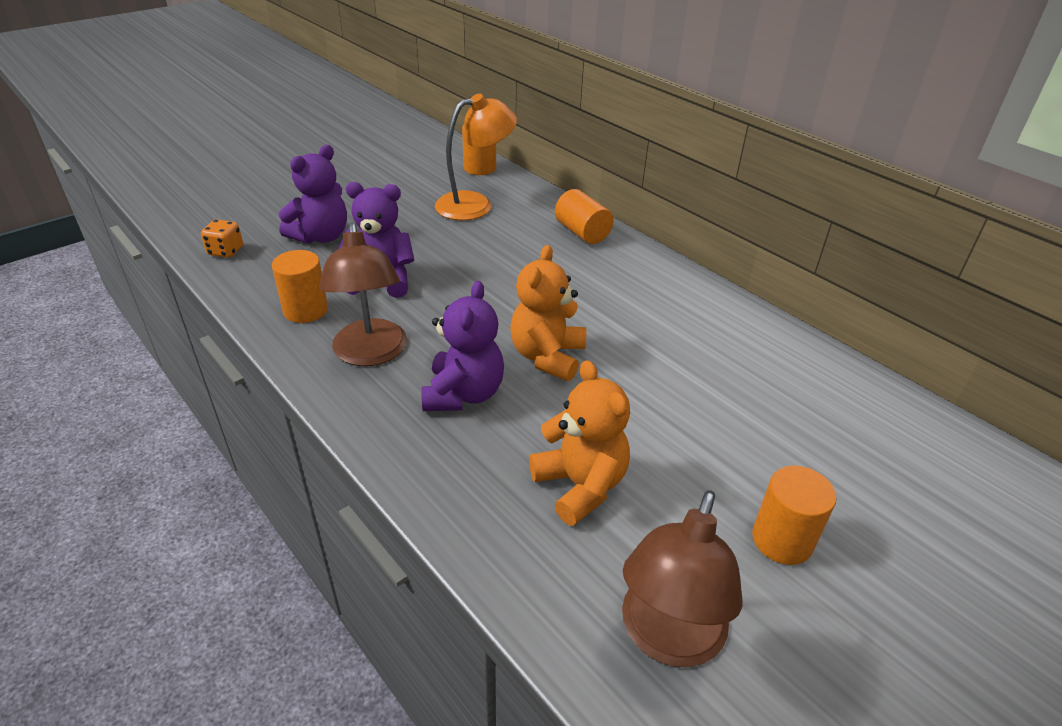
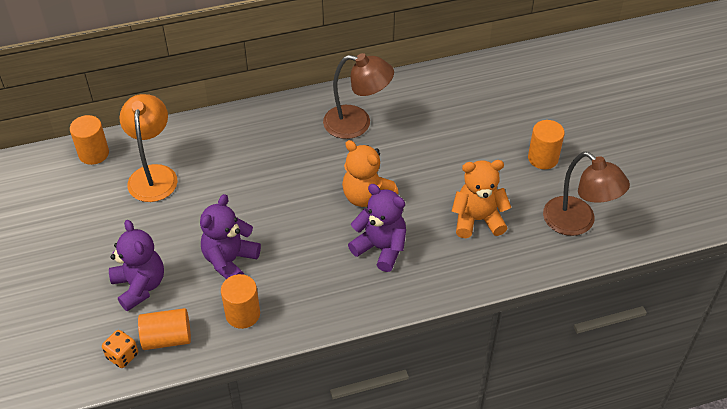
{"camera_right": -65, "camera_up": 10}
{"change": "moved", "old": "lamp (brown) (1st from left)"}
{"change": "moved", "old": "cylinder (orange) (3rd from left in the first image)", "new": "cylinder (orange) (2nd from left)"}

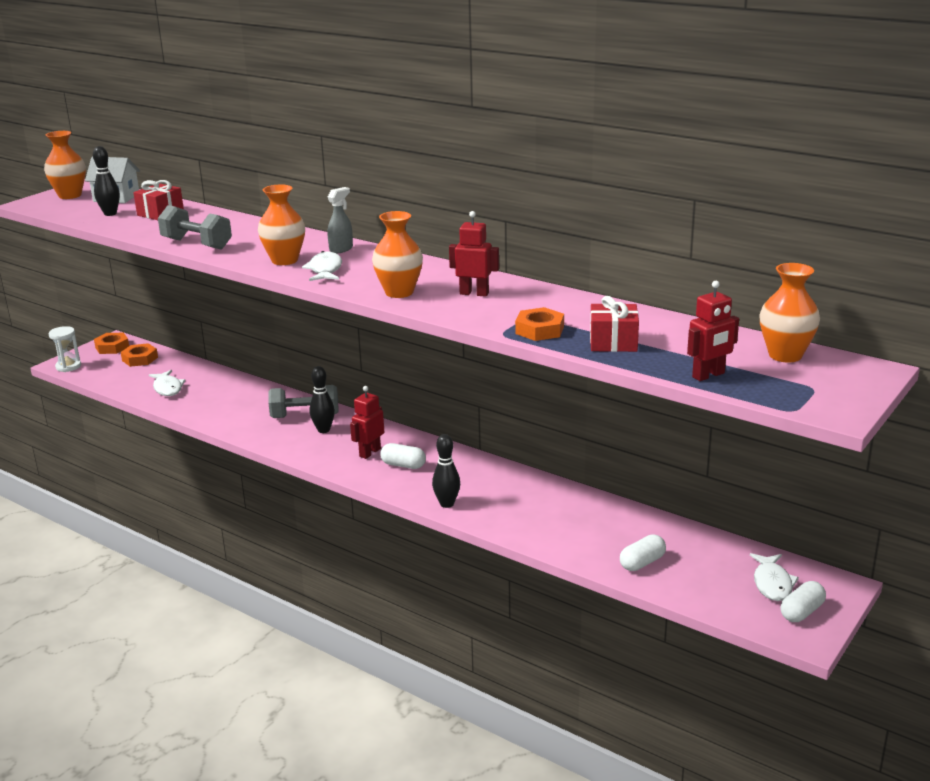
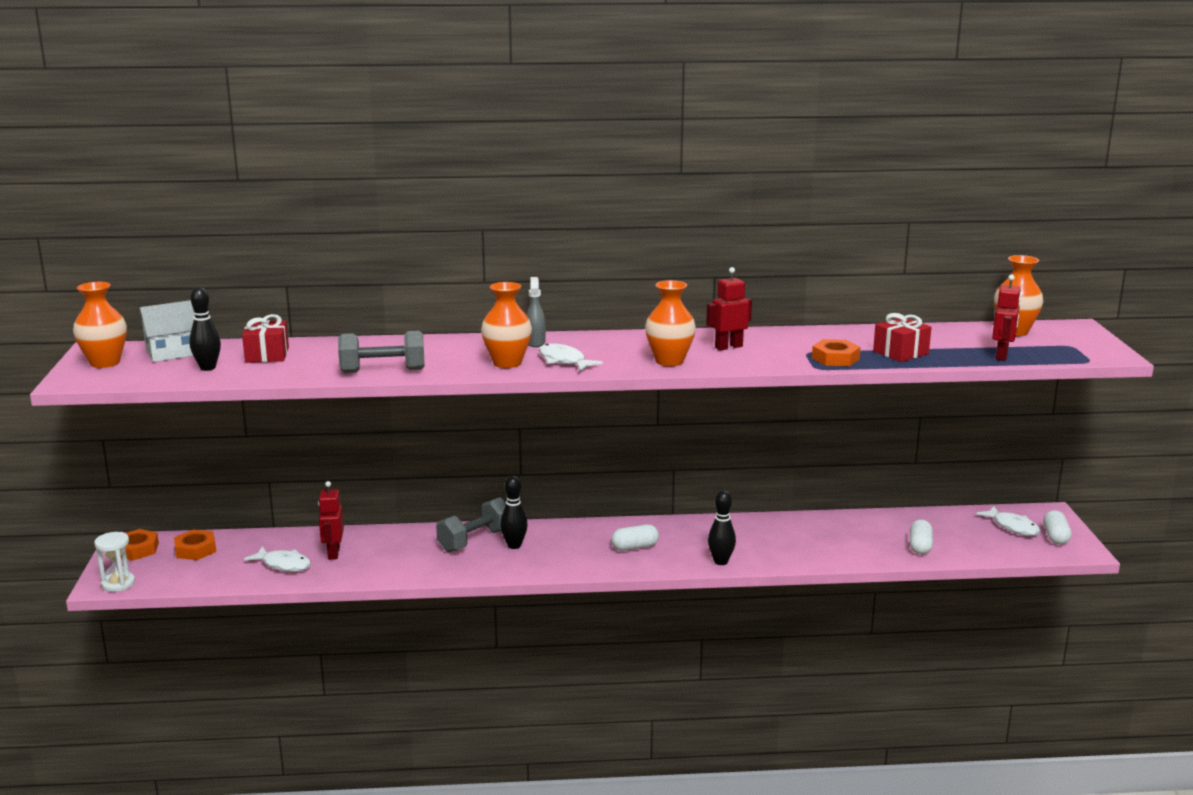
{"camera_right": -40, "camera_up": -5}
{"change": "moved", "old": "robot (red) (1st from left)"}

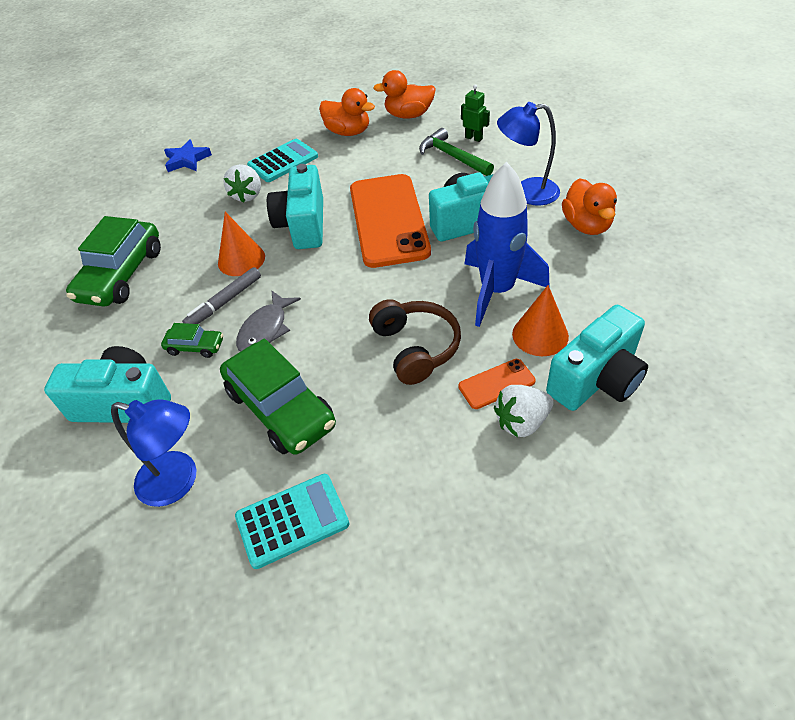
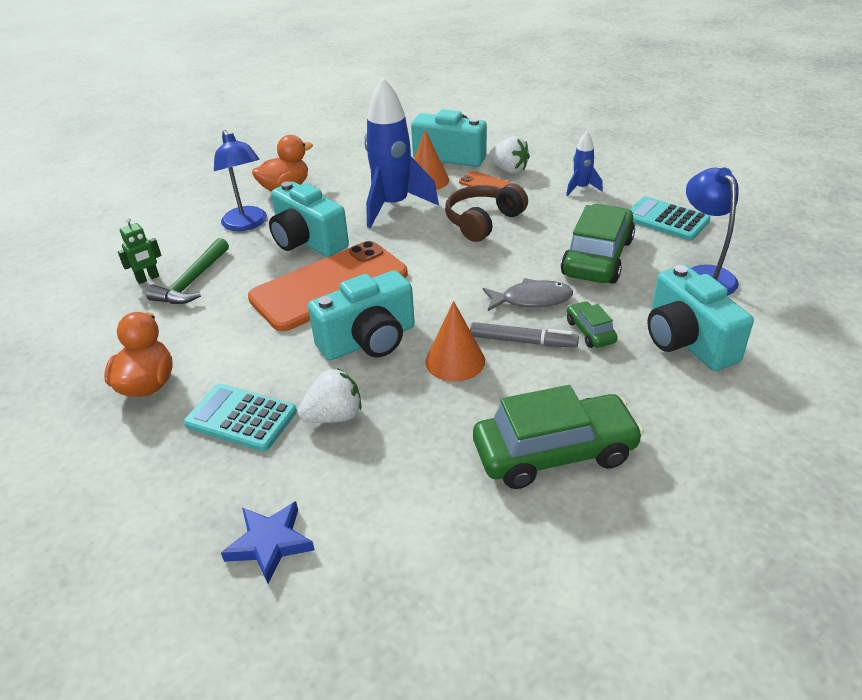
{"camera_right": -120, "camera_up": -10}
{"change": "removed", "old": "duck (orange) (2nd from left)"}
{"change": "added", "new": "rocket (blue) (2nd from left)"}
{"change": "turned", "old": "robot (green)", "degrees": -135}

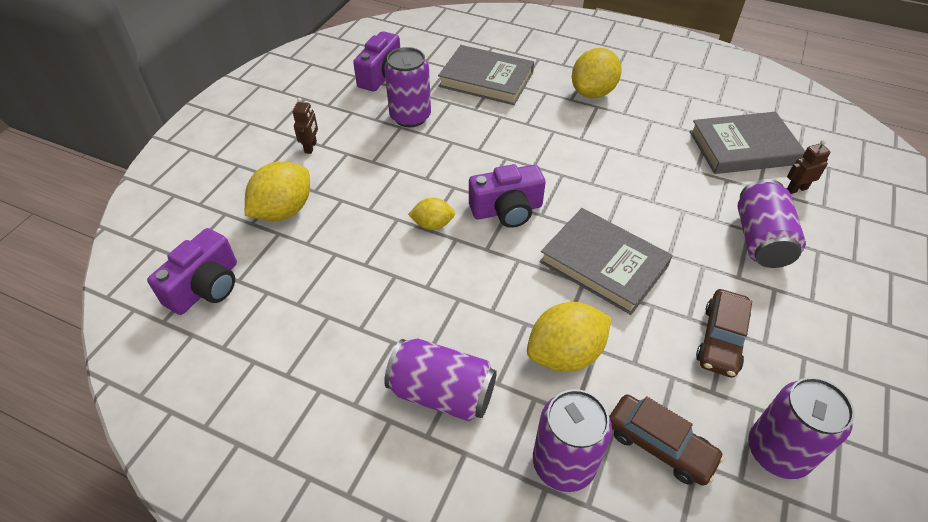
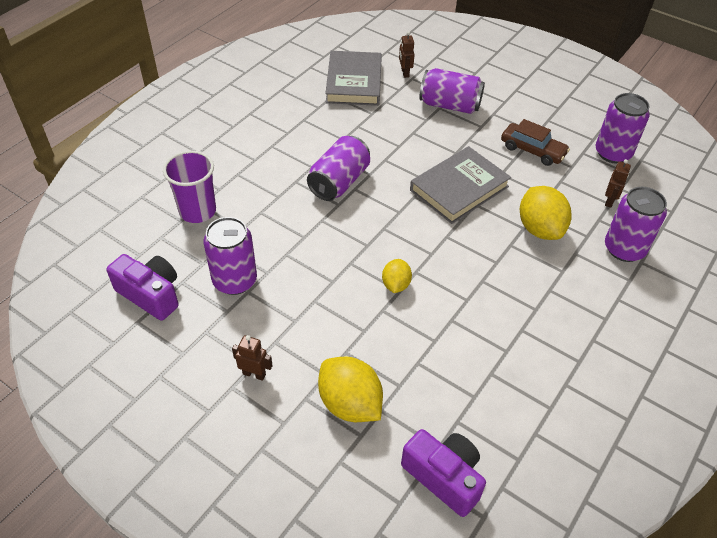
{"camera_right": -80, "camera_up": 0}
{"change": "removed", "old": "camera (purple) (3rd from left)"}
{"change": "removed", "old": "lemon (yellow) (4th from left)"}
{"change": "moved", "old": "can (purple) (2nd from left)"}
{"change": "replaced", "old": "book (grey) (1st from left)", "new": "cup (purple)"}
{"change": "replaced", "old": "car (brown) (1st from left)", "new": "robot (brown) (3rd from left)"}

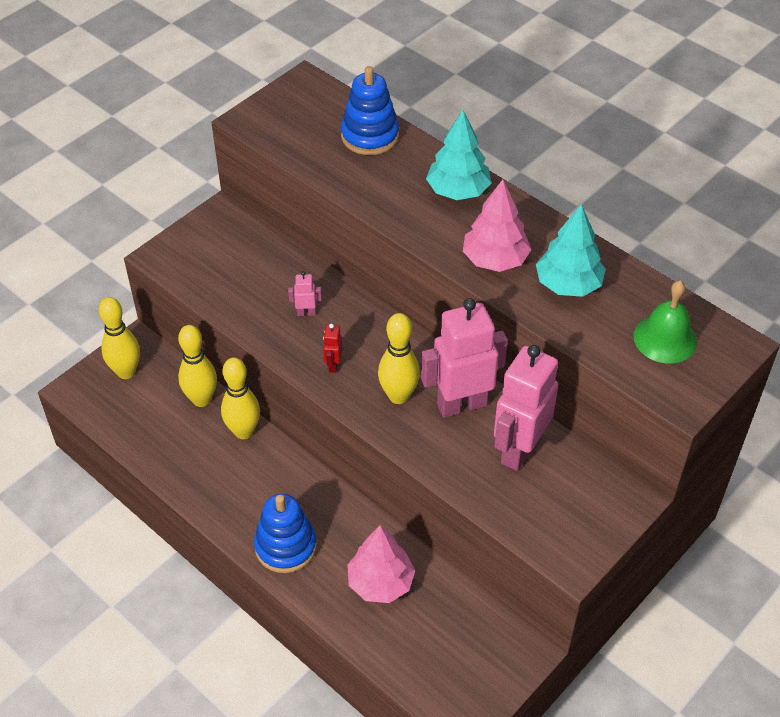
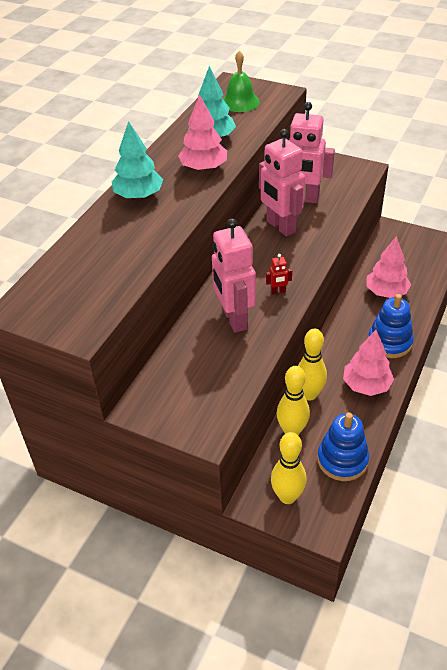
{"camera_right": -105, "camera_up": -5}
{"change": "removed", "old": "bowling pin (yellow) (4th from left)"}
{"change": "added", "new": "tree (pink) (2nd from left)"}
{"change": "moved", "old": "stacking toy (blue) (2nd from left in the first image)", "new": "stacking toy (blue) (1st from left)"}
{"change": "resized", "old": "robot (pink) (1st from left)", "factor": 2.45}

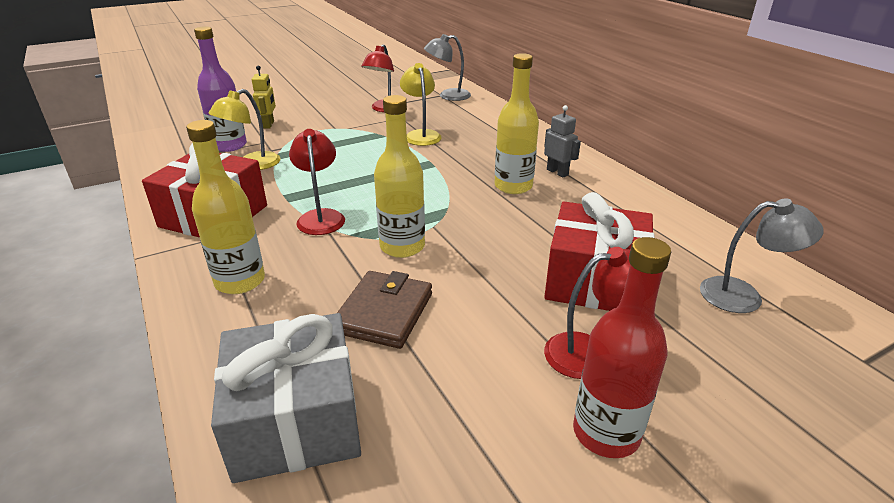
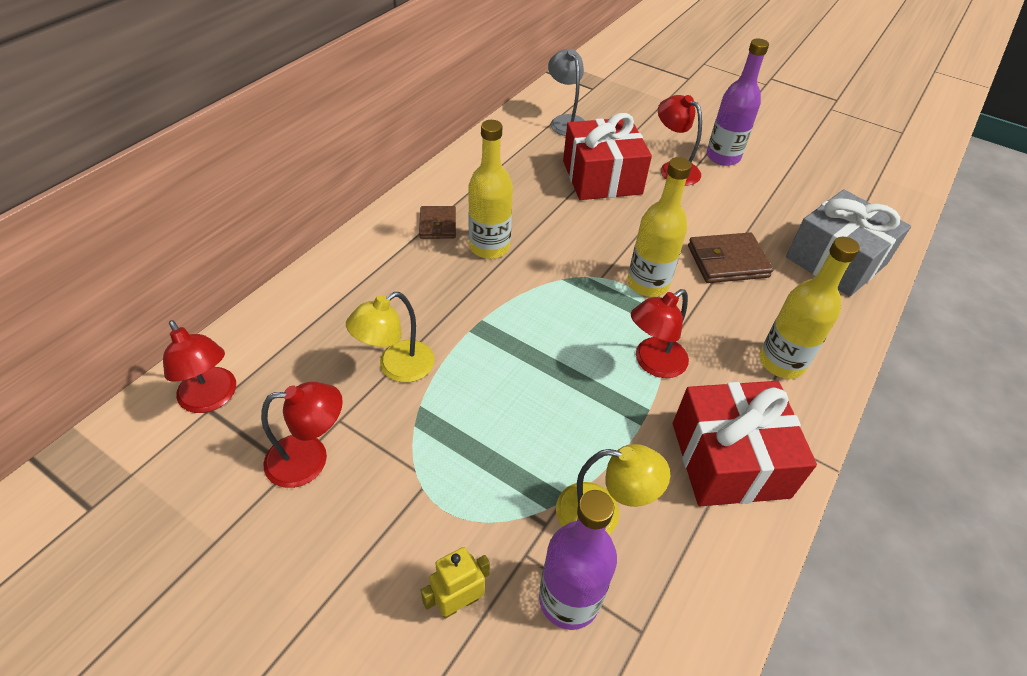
{"camera_right": -120, "camera_up": 15}
{"change": "replaced", "old": "robot (grey)", "new": "wallet (brown) (1st from left)"}
{"change": "recoloured", "old": "lamp (grey) (1st from left)", "new": "lamp (red) (1st from left)"}
{"change": "recoloured", "old": "bottle (red)", "new": "bottle (purple) (2nd from left)"}

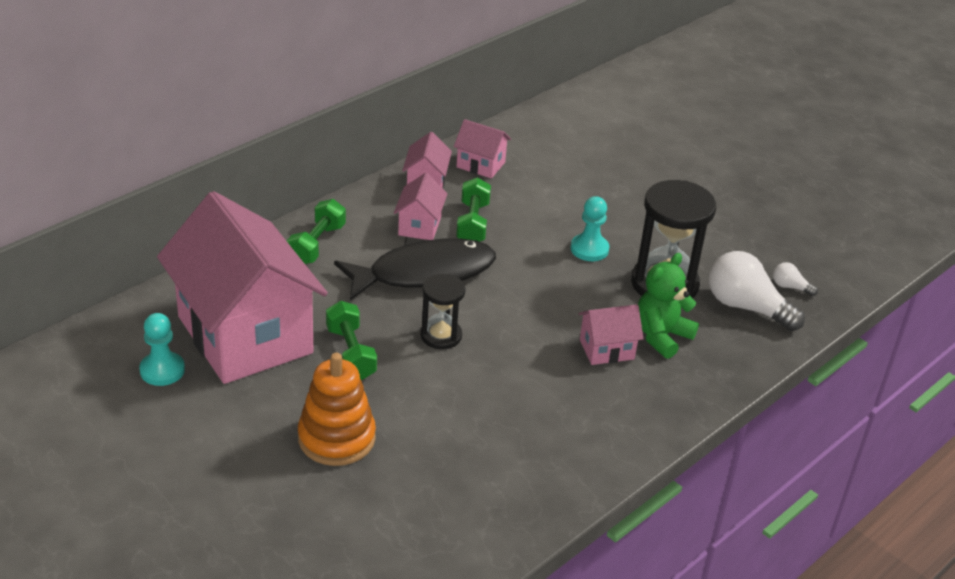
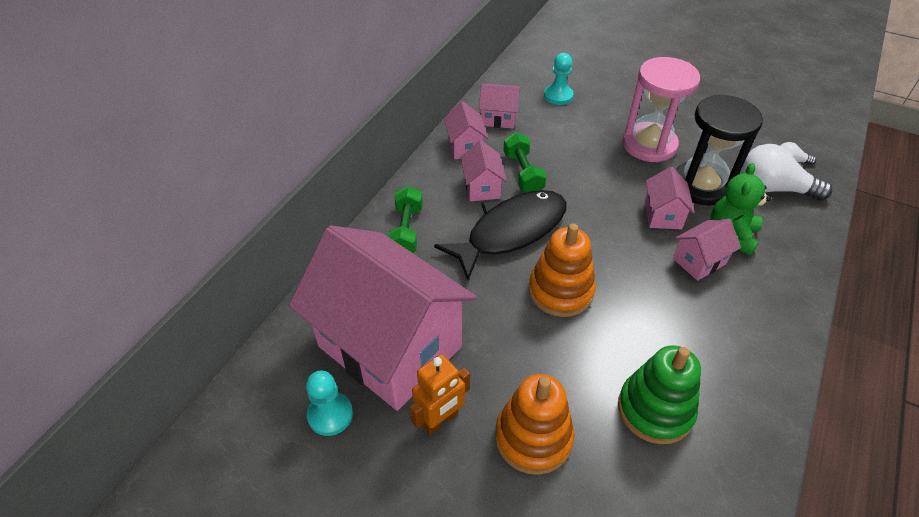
{"camera_right": -15, "camera_up": 10}
{"change": "removed", "old": "dumbbell (green) (2nd from left)"}
{"change": "added", "new": "robot (orange)"}
{"change": "added", "new": "stacking toy (green)"}
{"change": "added", "new": "hourglass (pink)"}
{"change": "added", "new": "house (pink) (5th from left)"}
{"change": "moved", "old": "pawn (turquoise) (2nd from left)"}
{"change": "replaced", "old": "hourglass (black) (1st from left)", "new": "stacking toy (orange) (2nd from left)"}

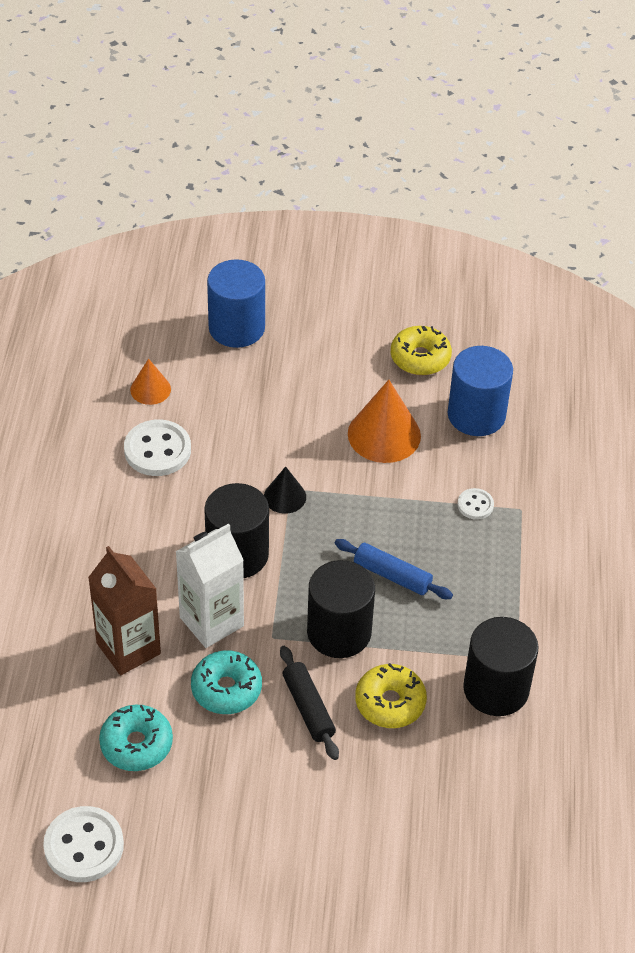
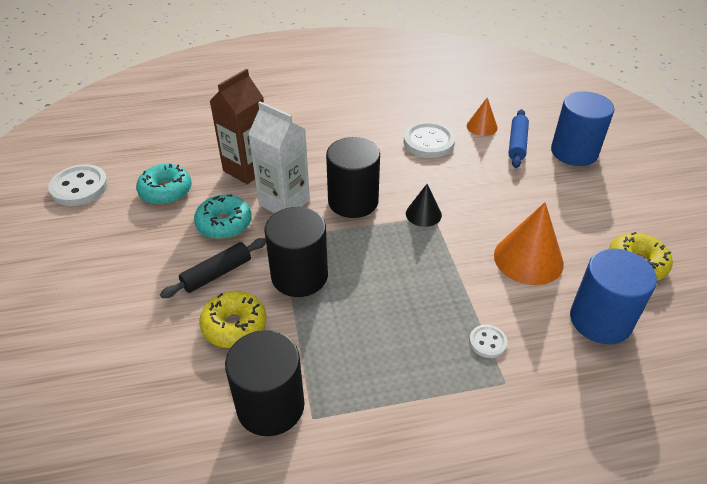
{"camera_right": 75, "camera_up": -5}
{"change": "moved", "old": "rolling pin (blue)"}

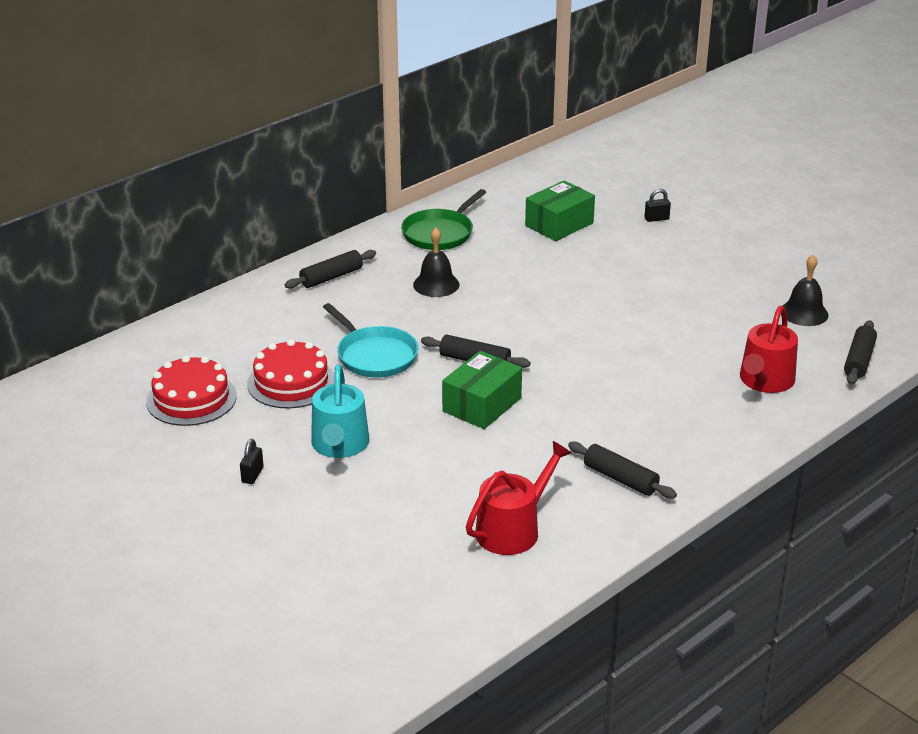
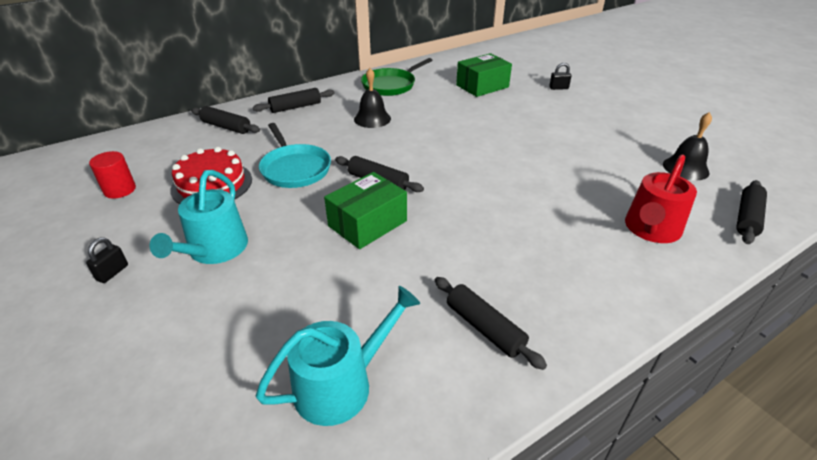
{"camera_right": 10, "camera_up": 5}
{"change": "added", "new": "rolling pin (black) (1st from left)"}
{"change": "replaced", "old": "cake (red) (1st from left)", "new": "cylinder (red)"}
{"change": "recoloured", "old": "watering can (red) (1st from left)", "new": "watering can (turquoise) (2nd from left)"}

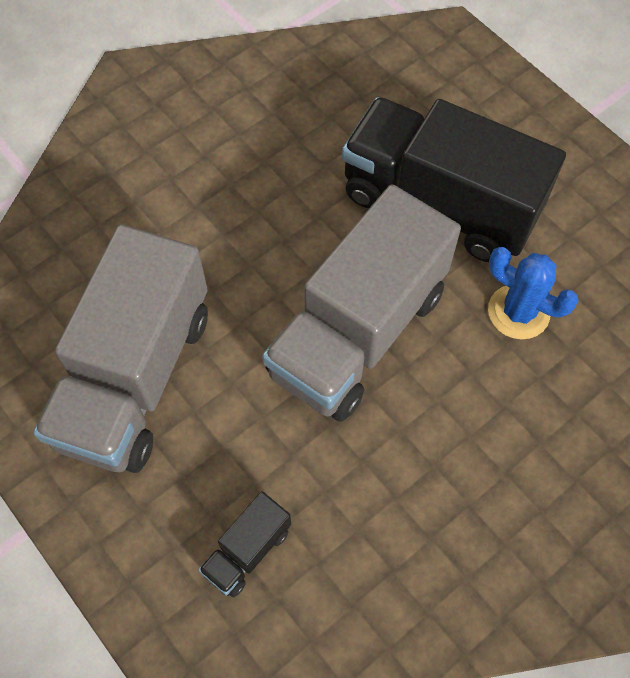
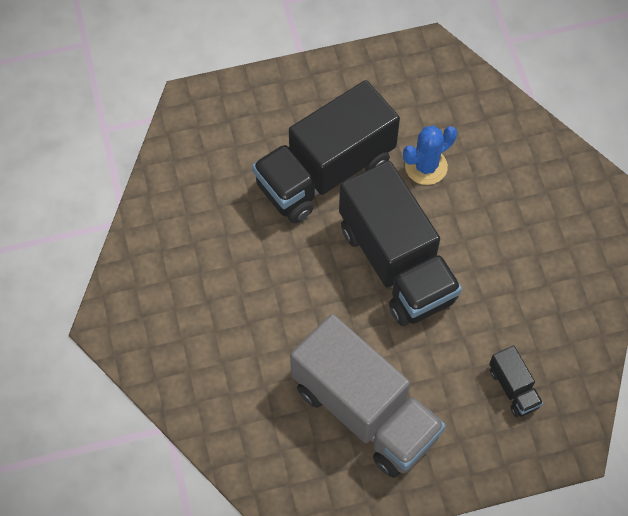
{"camera_right": -65, "camera_up": 0}
{"change": "recoloured", "old": "truck (grey) (2nd from left)", "new": "truck (black) (2nd from left)"}

